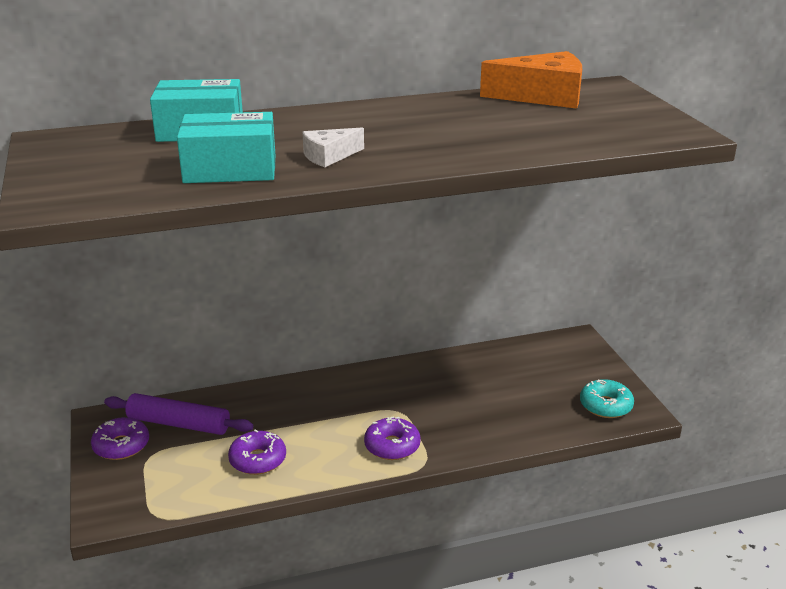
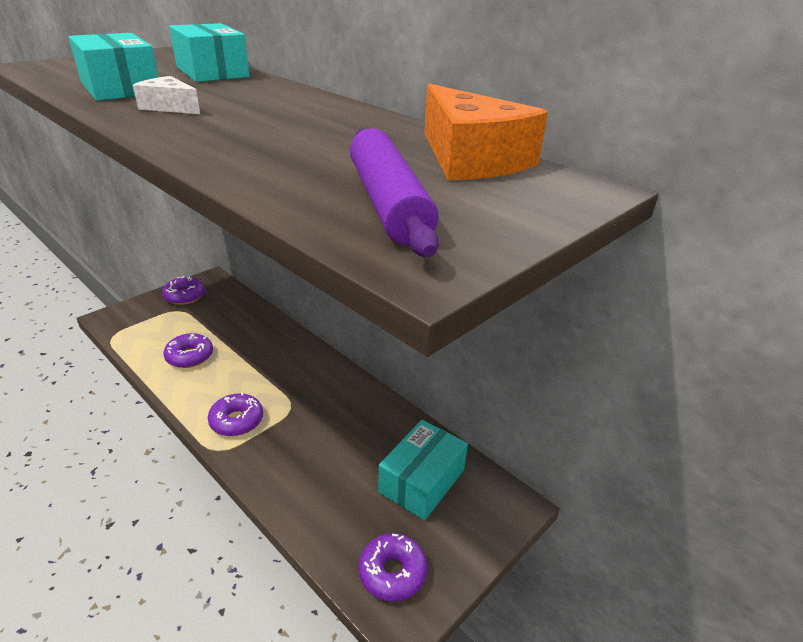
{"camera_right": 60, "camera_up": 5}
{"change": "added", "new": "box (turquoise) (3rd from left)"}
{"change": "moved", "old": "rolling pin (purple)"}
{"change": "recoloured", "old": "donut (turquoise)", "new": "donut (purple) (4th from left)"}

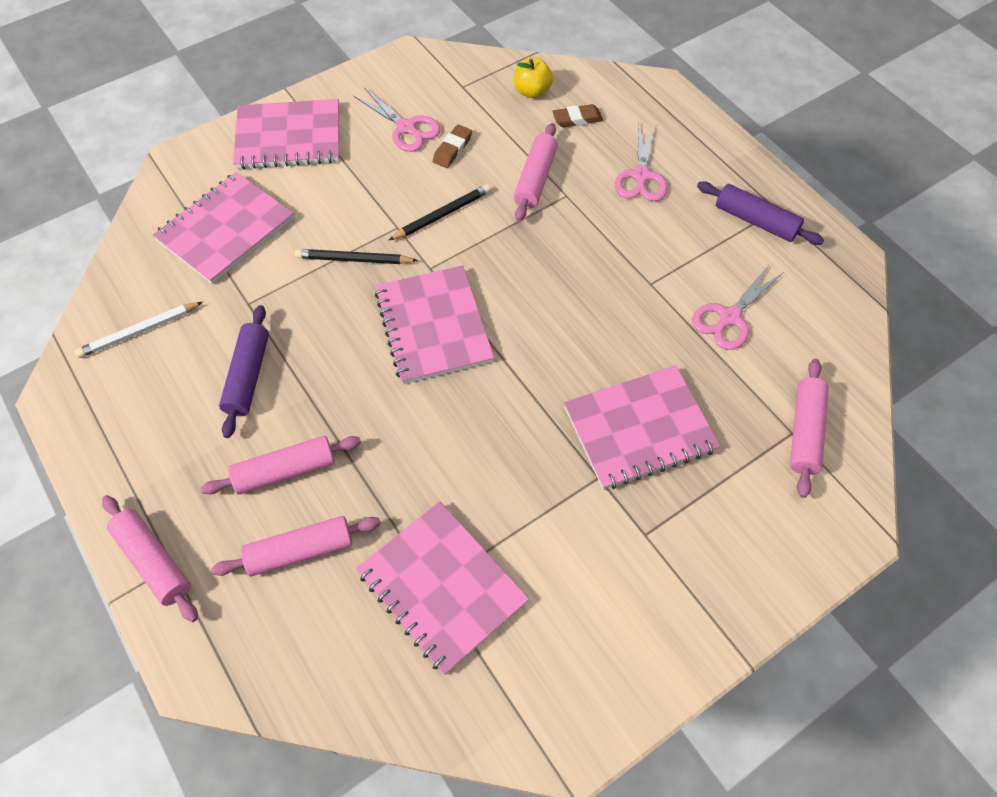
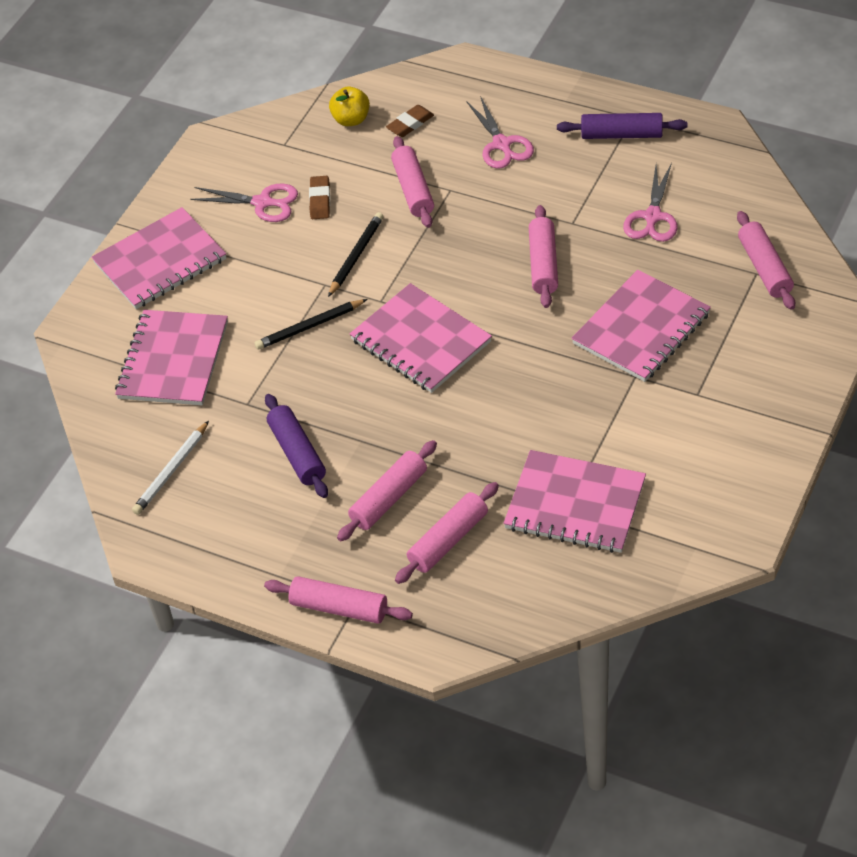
{"camera_right": -25, "camera_up": -10}
{"change": "added", "new": "rolling pin (pink) (5th from left)"}

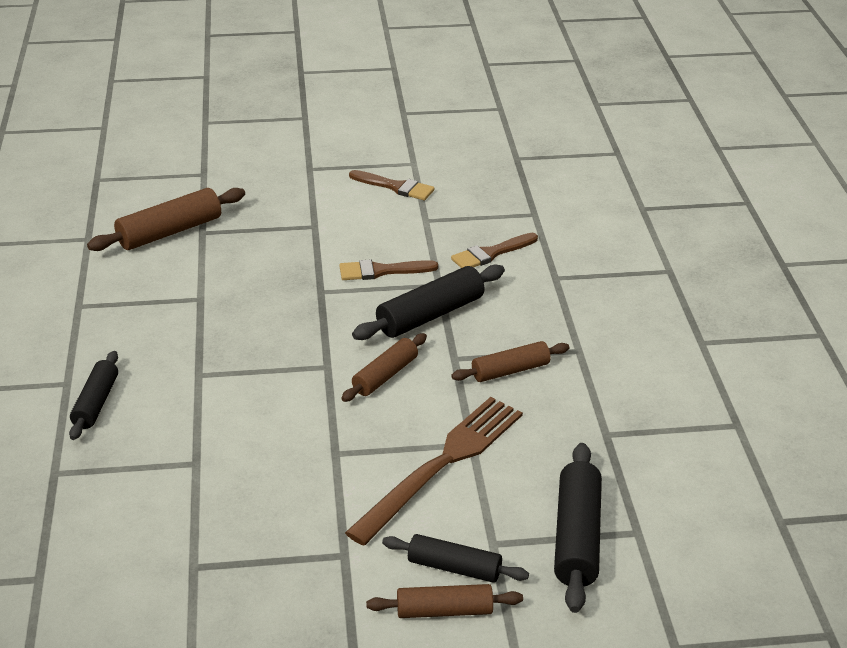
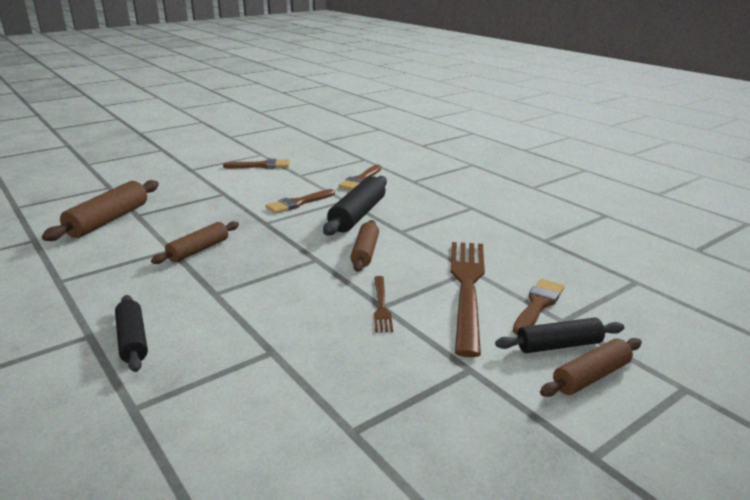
{"camera_right": -30, "camera_up": -10}
{"change": "removed", "old": "rolling pin (black) (4th from left)"}
{"change": "added", "new": "fork (brown) (1st from left)"}
{"change": "added", "new": "brush (brown) (4th from left)"}
{"change": "moved", "old": "rolling pin (brown) (4th from left in the first image)", "new": "rolling pin (brown) (2nd from left)"}

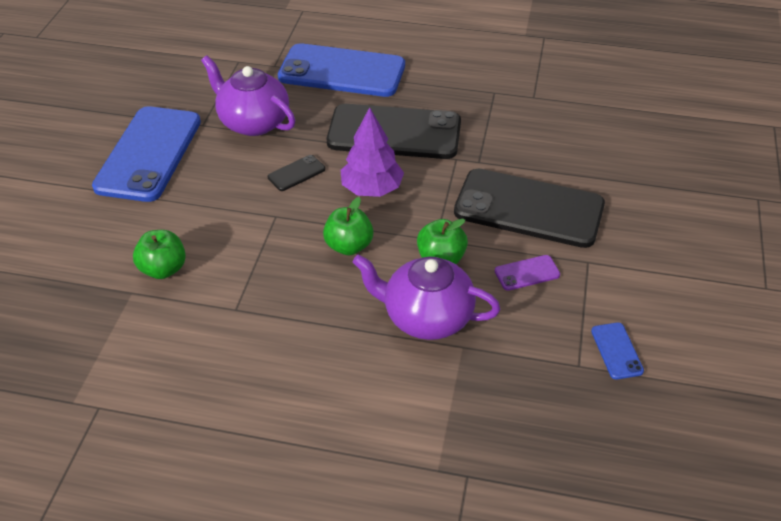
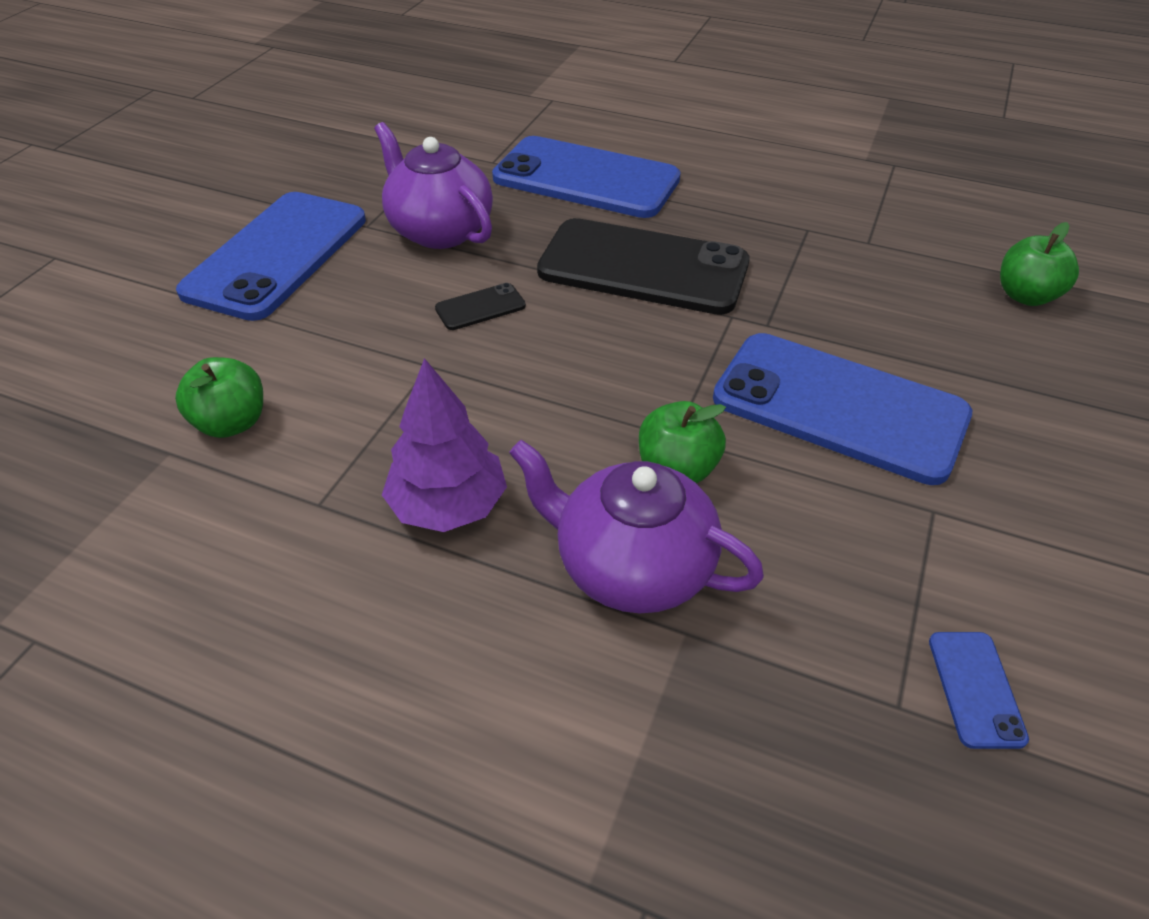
{"camera_right": 10, "camera_up": 0}
{"change": "removed", "old": "phone (purple)"}
{"change": "moved", "old": "apple (green) (2nd from left in the first image)", "new": "apple (green) (3rd from left)"}
{"change": "moved", "old": "tree (purple)"}
{"change": "recoloured", "old": "phone (black) (3rd from left)", "new": "phone (blue) (3rd from left)"}

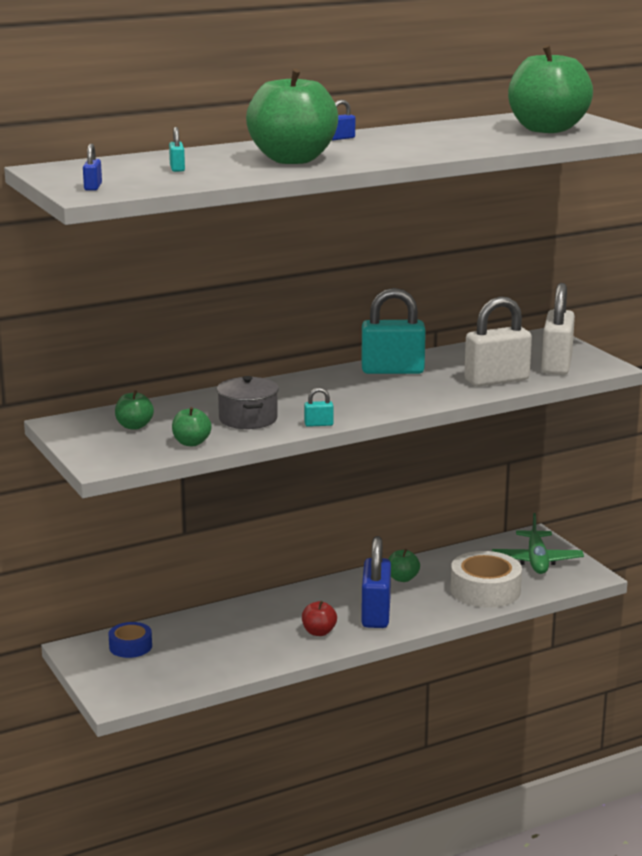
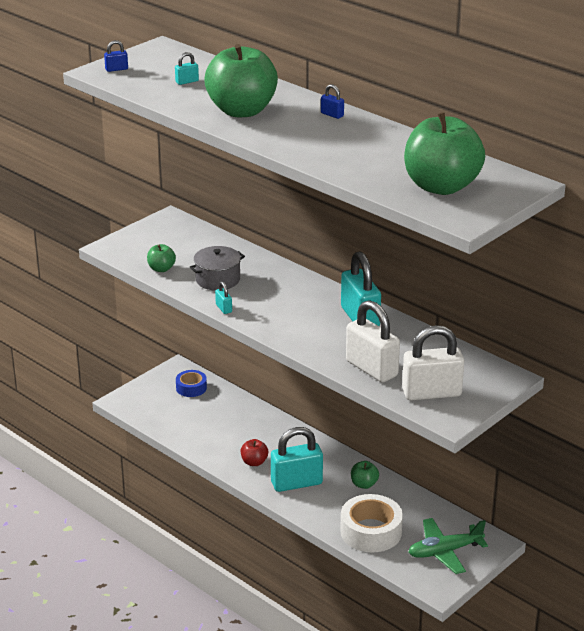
{"camera_right": 70, "camera_up": 10}
{"change": "removed", "old": "apple (green) (1st from left)"}
{"change": "recoloured", "old": "padlock (blue) (3rd from left)", "new": "padlock (turquoise) (3rd from left)"}

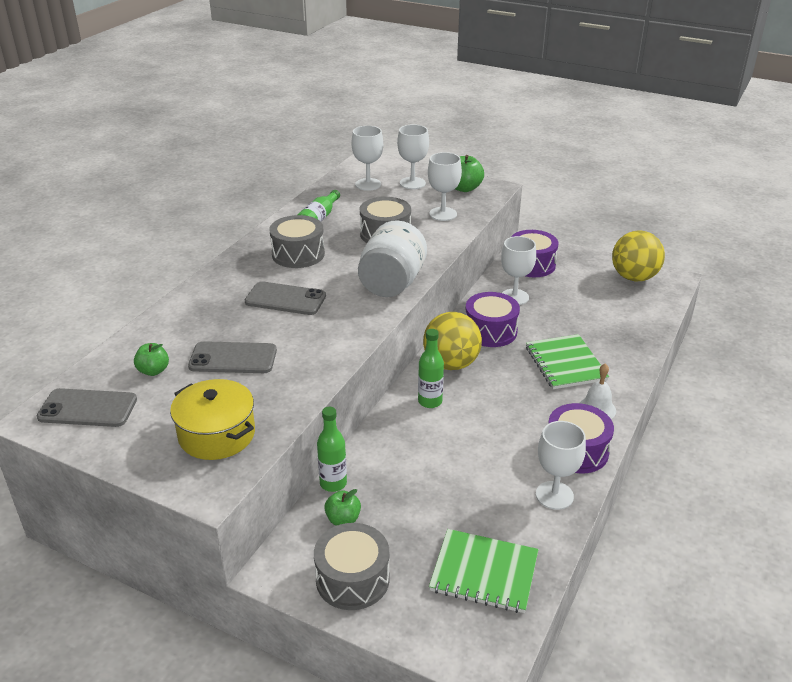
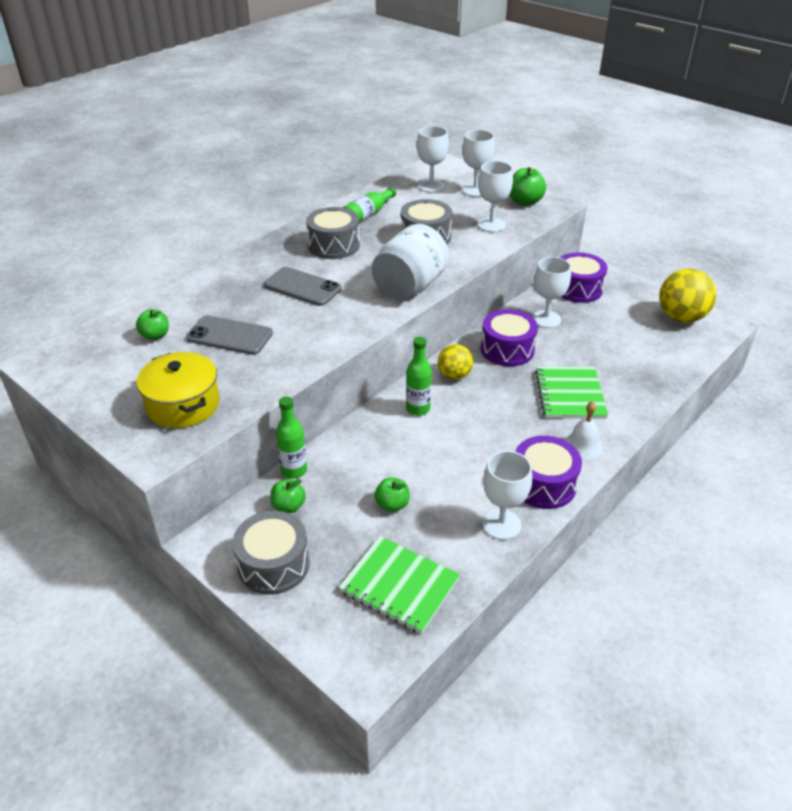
{"camera_right": 15, "camera_up": 5}
{"change": "removed", "old": "phone (grey) (1st from left)"}
{"change": "added", "new": "apple (green) (3rd from left)"}
{"change": "resized", "old": "ball (yellow) (1st from left)", "factor": 0.61}

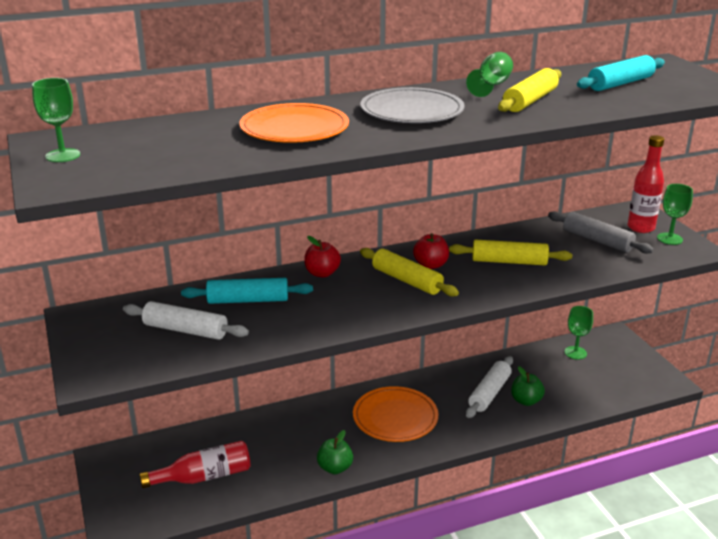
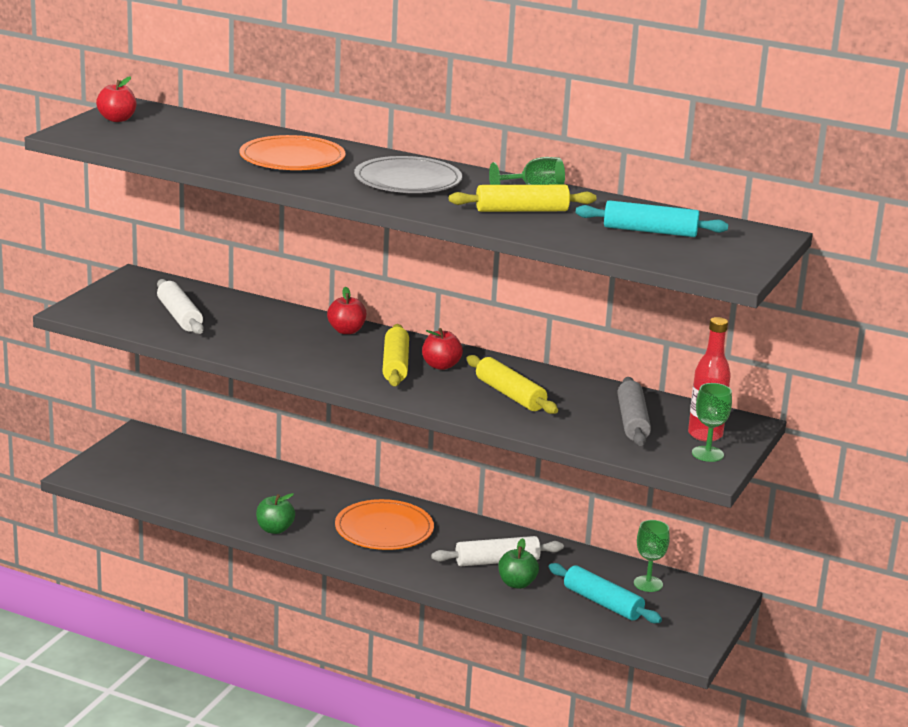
{"camera_right": 45, "camera_up": -5}
{"change": "removed", "old": "bottle (red) (1st from left)"}
{"change": "moved", "old": "rolling pin (turquoise) (1st from left)"}
{"change": "replaced", "old": "goblet (green) (1st from left)", "new": "apple (red) (1st from left)"}

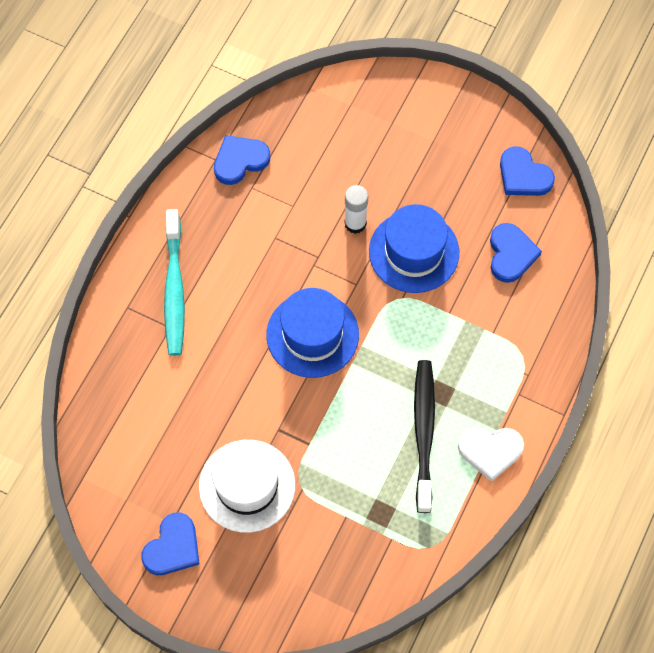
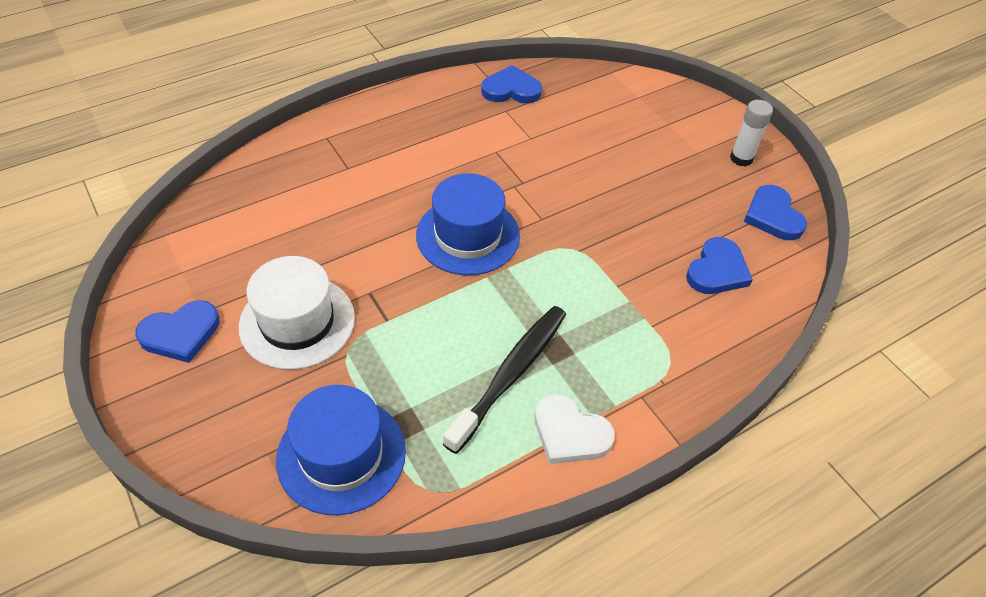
{"camera_right": 30, "camera_up": -15}
{"change": "removed", "old": "toothbrush (turquoise)"}
{"change": "moved", "old": "glue stick (white)"}
{"change": "moved", "old": "hat (blue) (2nd from left in the first image)", "new": "hat (blue) (1st from left)"}

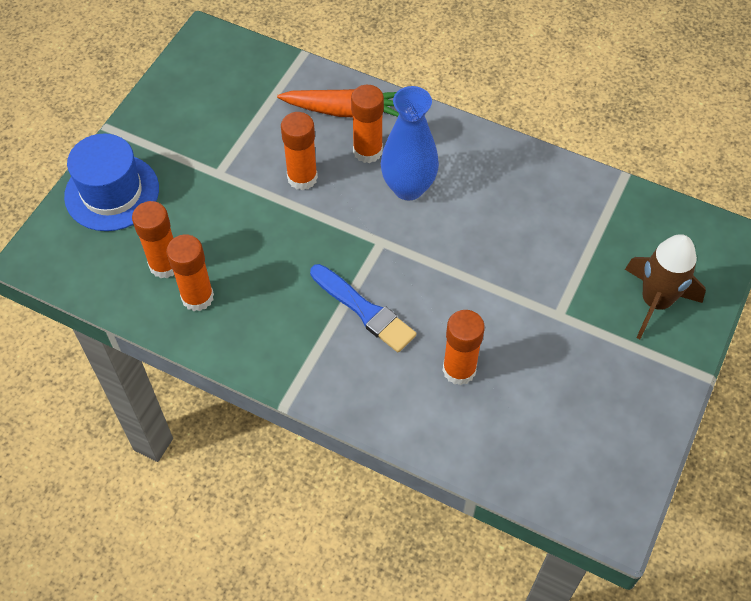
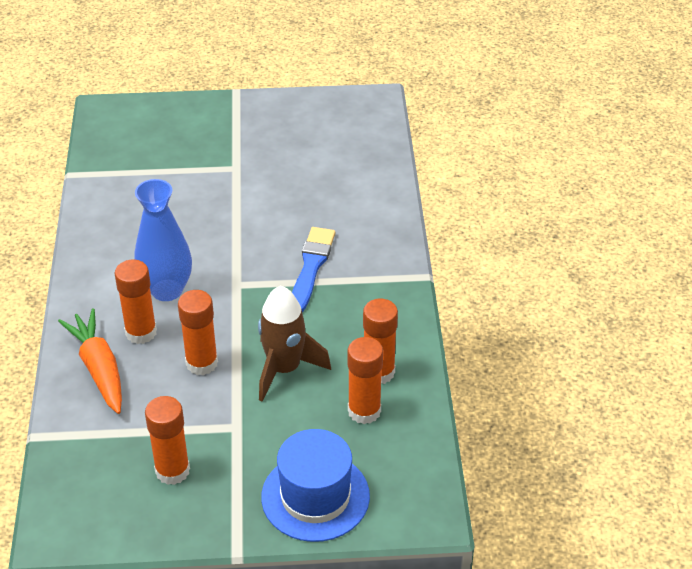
{"camera_right": -120, "camera_up": -15}
{"change": "moved", "old": "glue stick (orange) (5th from left in the first image)", "new": "glue stick (orange) (2nd from left)"}
{"change": "moved", "old": "rocket (brown)"}

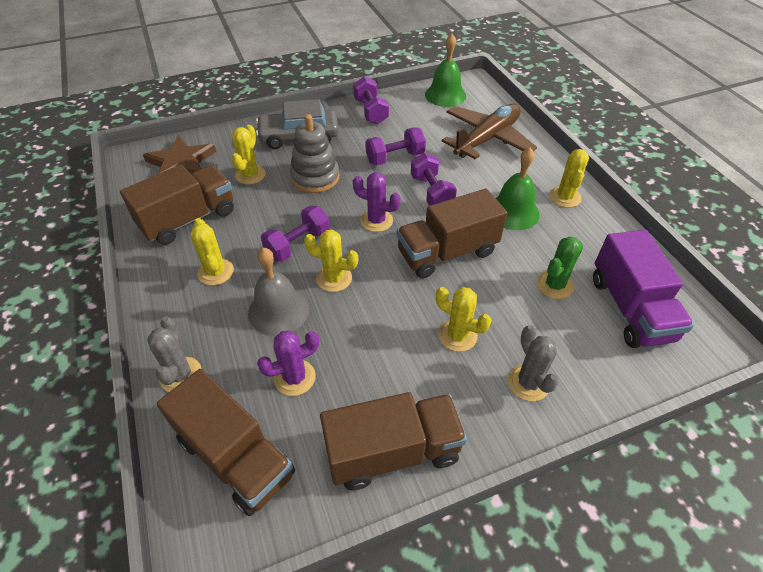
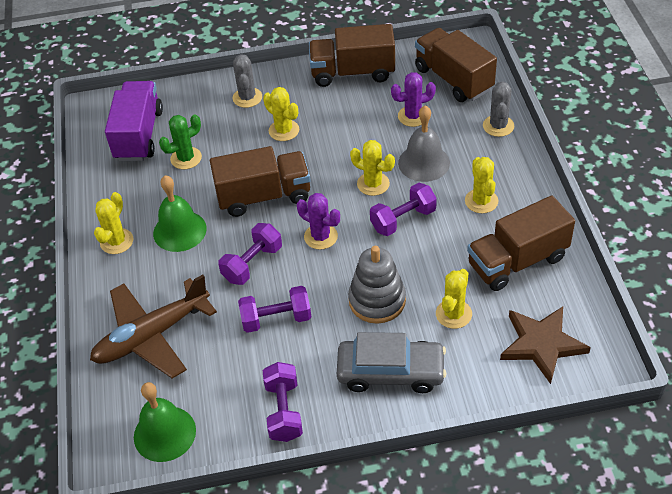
{"camera_right": -165, "camera_up": 0}
{"change": "turned", "old": "dumbbell (purple) (4th from left in the first image)", "degrees": 45}

